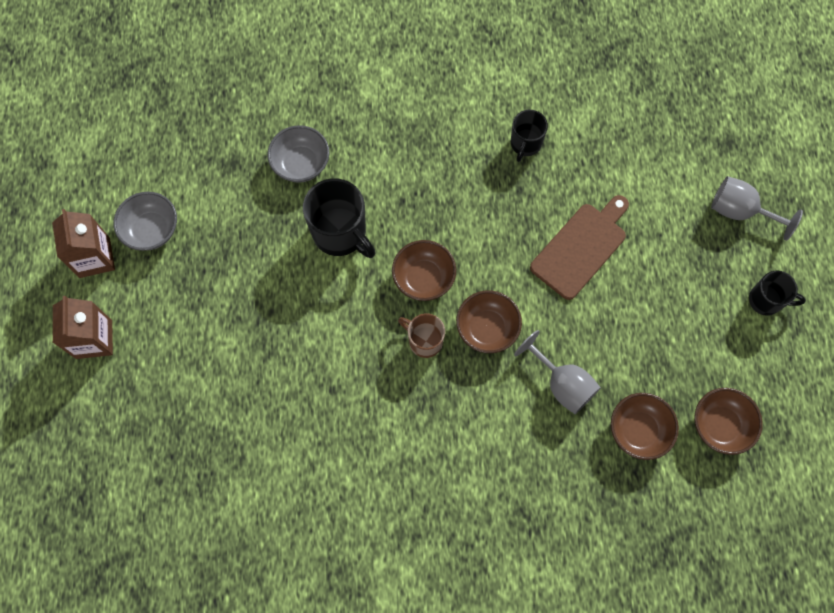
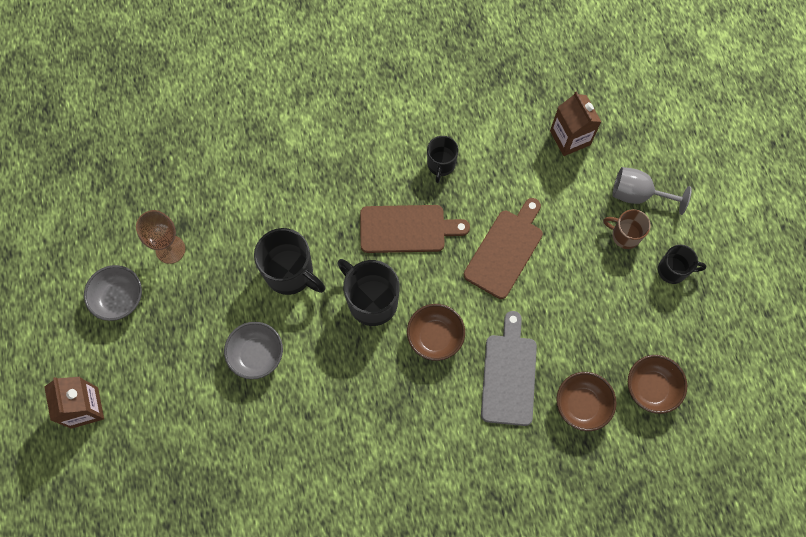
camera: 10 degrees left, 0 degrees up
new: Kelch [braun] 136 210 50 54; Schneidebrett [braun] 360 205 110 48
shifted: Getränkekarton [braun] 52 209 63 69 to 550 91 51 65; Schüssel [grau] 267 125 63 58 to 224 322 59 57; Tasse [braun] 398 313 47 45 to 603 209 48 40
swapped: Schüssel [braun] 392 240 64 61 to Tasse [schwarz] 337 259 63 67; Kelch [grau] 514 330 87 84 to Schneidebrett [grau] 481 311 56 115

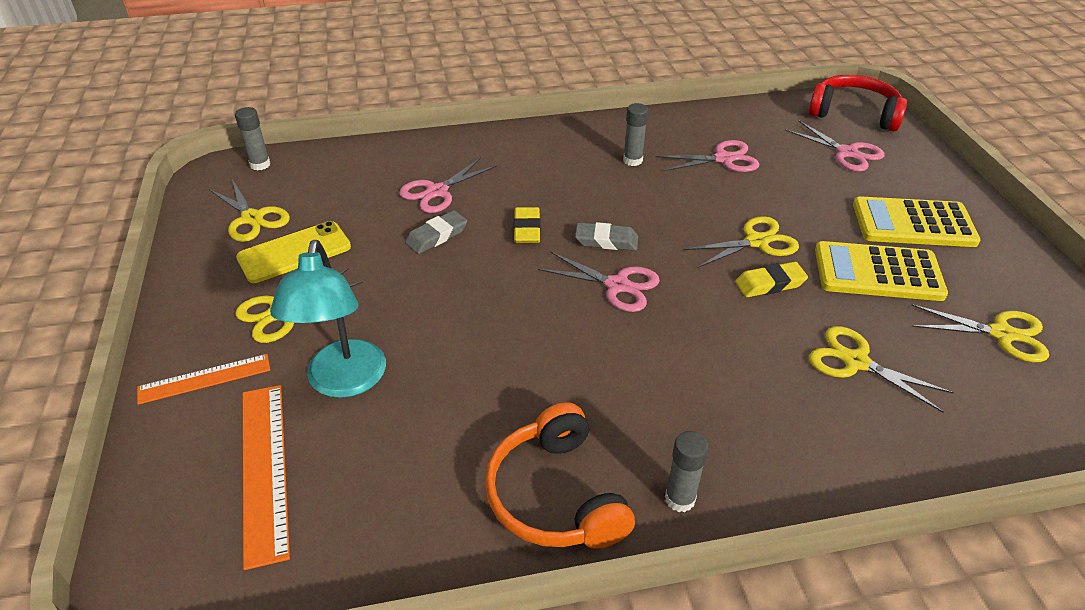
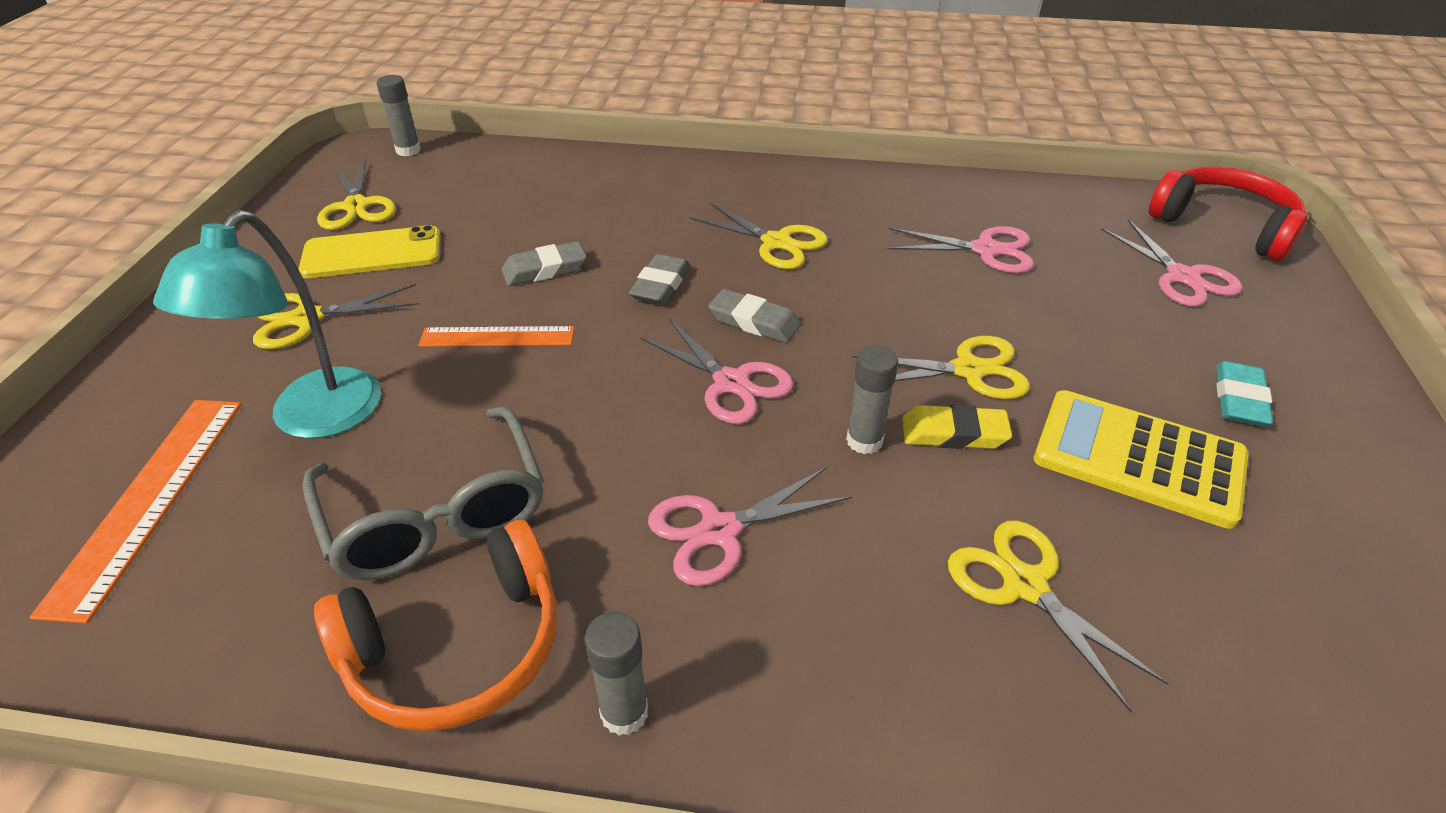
camera: 20 degrees right, 0 degrees up
new: Brille [grau] 302 406 242 174
shifted: Lineal [orange] 137 354 133 51 to 418 326 157 21; Schere [rosa] 399 157 98 56 to 648 467 204 119; Klebestift [grau] 623 103 25 63 to 846 345 52 109; Schere [gelb] 911 304 138 58 to 690 202 138 67
swapped: Taschenrechner [gelb] 853 196 128 51 to Radiergummi [türkis] 1216 361 57 65
repainted: Radiergummi [gelb] 514 207 27 36 to Radiergummi [grau] 629 254 61 50
rotated: Kopfhörer [orange] 485 402 150 147 = 314 520 243 212 120 degrees counterclockwise

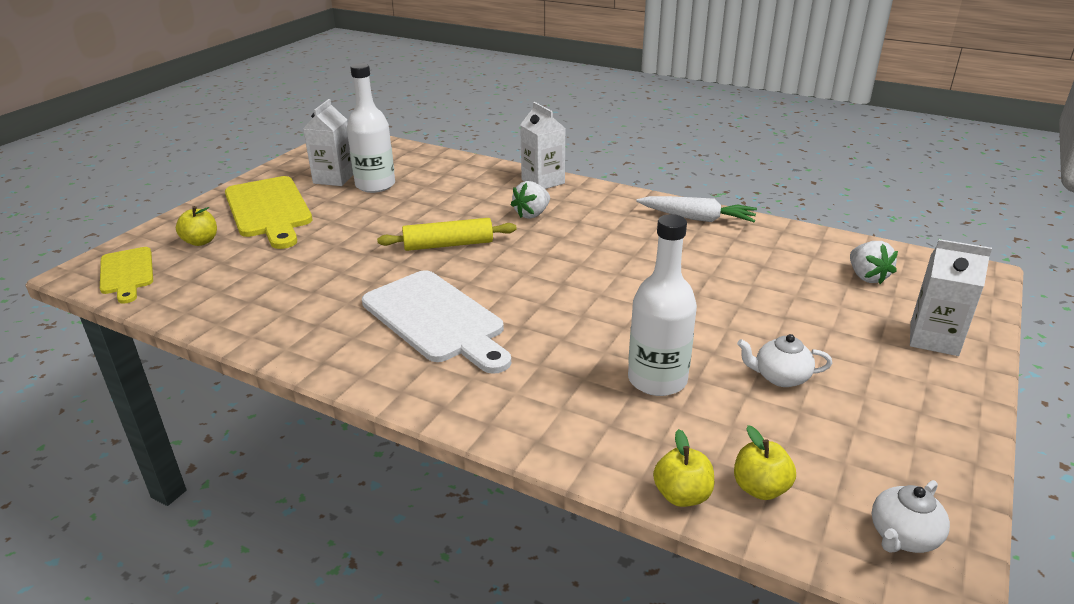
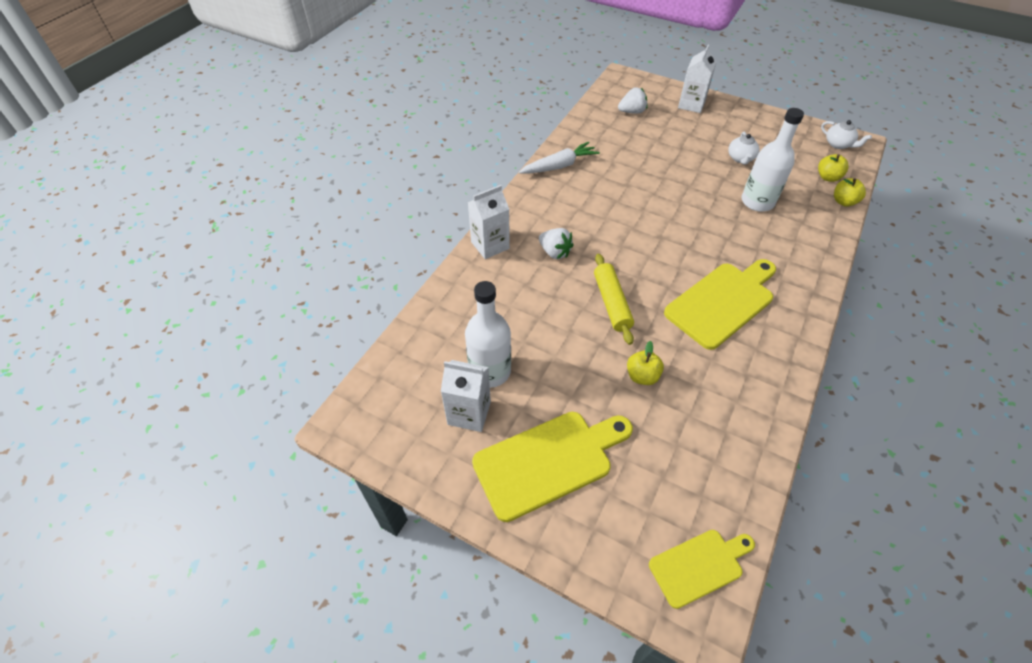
camera: 90 degrees left, 20 degrees up
shifted: Apfel [gelb] 176 206 41 40 to 627 341 37 44
repainted: Schneidebrett [weiß] 362 270 149 104 to Schneidebrett [gelb] 664 259 112 91
rotated: Karotte [weiß] 636 196 121 26 = 519 142 81 32 45 degrees clockwise

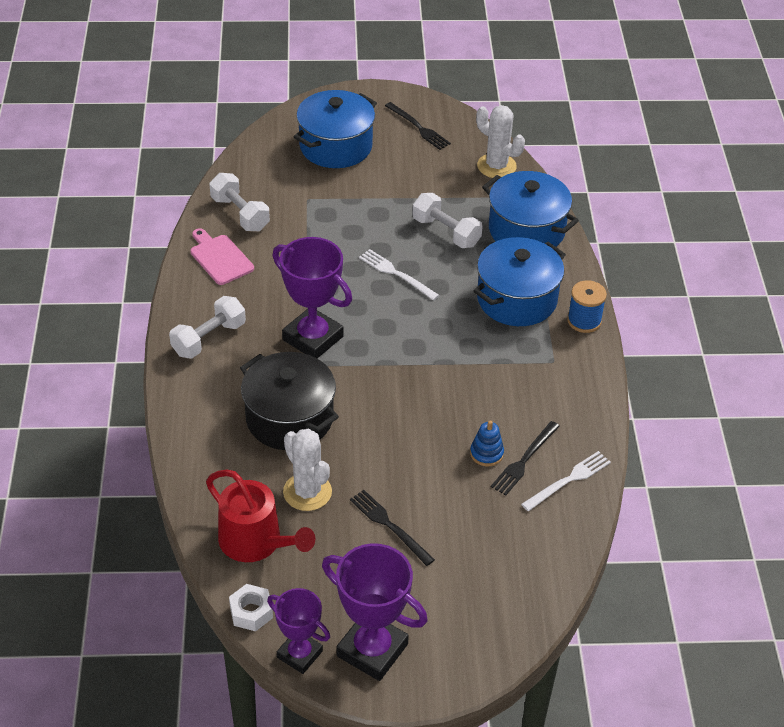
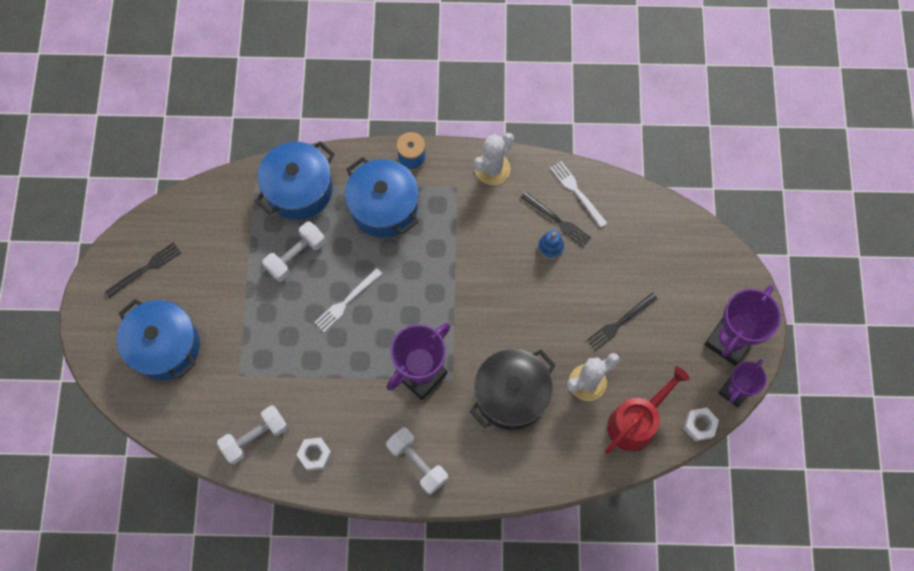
camera: 85 degrees left, 25 degrees up
shifted: Kaktus [weiß] 476 105 49 73 to 474 133 40 52
swapped: Schneidebrett [rosa] 190 228 64 57 to Sechskantmutter [weiß] 297 438 35 33

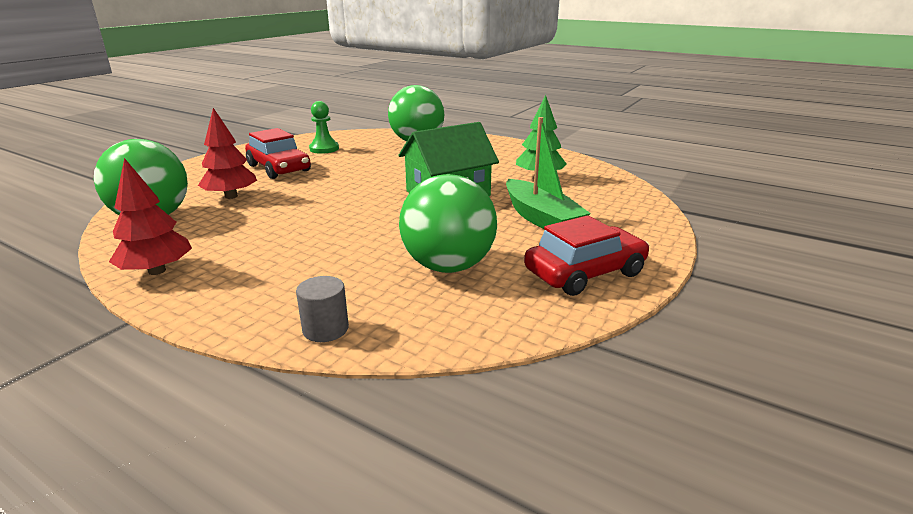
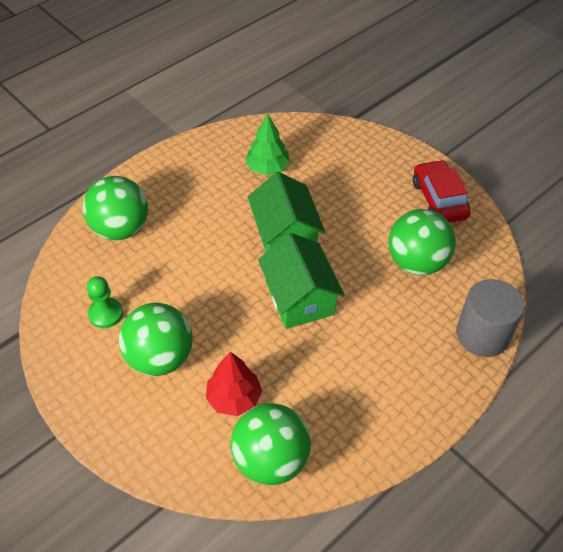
camera: 75 degrees left, 25 degrees up
gone: Baum [rot] 109 158 83 117; Boot [grün] 506 117 85 112
new: Haus [grün] 258 233 87 96
swapped: Auto [rot] 245 128 66 51 to Ball [grün] 119 303 74 73
scaled: Vollzylinder [grau] 296 276 53 66 = 456 279 68 78 x1.95

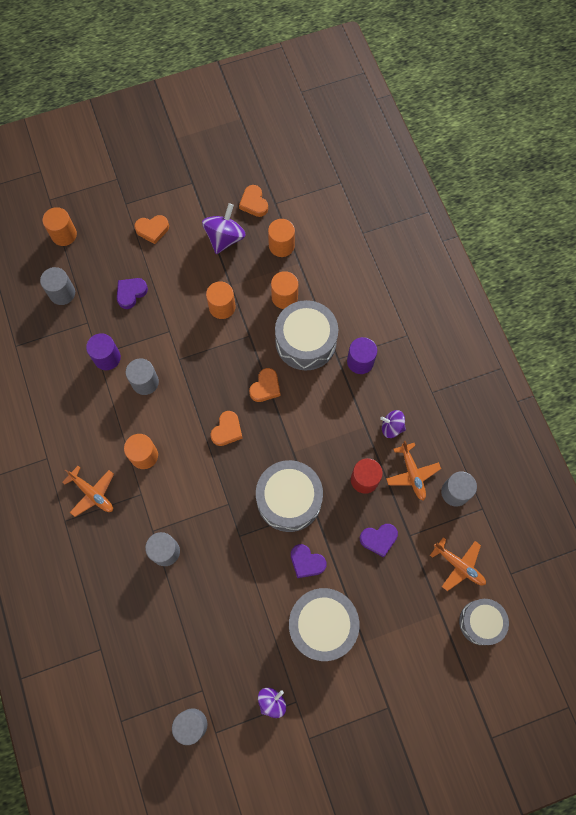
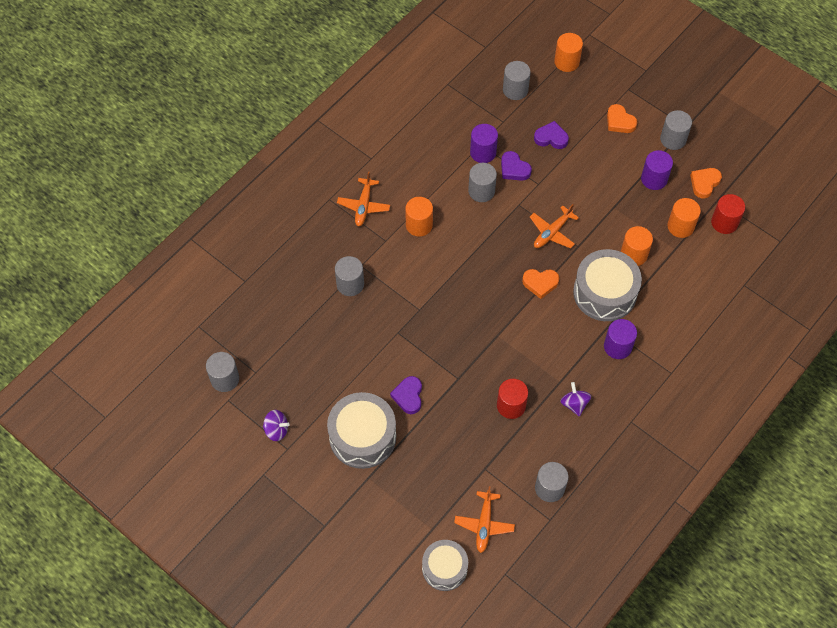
camera: 60 degrees right, 10 degrees down
gone: Vollzylinder [orange] 206 281 29 38; Herz [orange] 210 411 33 35; Trommel [grau] 256 460 67 72
new: Vollzylinder [grau] 660 110 32 40; Vollzylinder [rot] 711 194 34 40
shifted: Herz [lila] 360 524 38 33 to 501 151 31 30; Flugzeug [orange] 386 441 55 60 to 530 204 49 44
swapped: Kreisel [lila] 202 203 44 51 to Vollzylinder [lila] 641 150 32 40

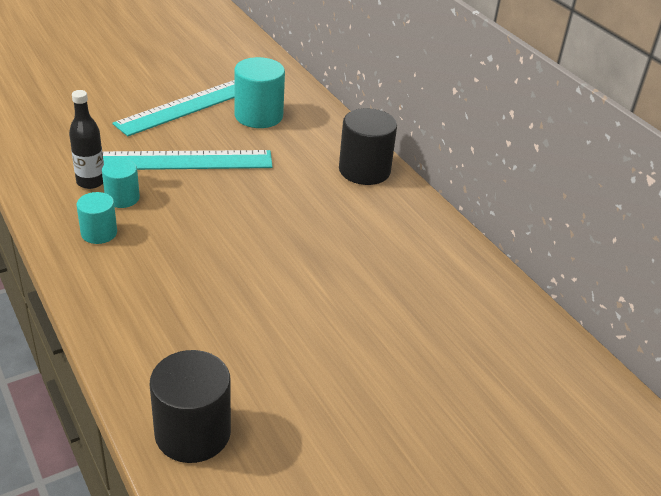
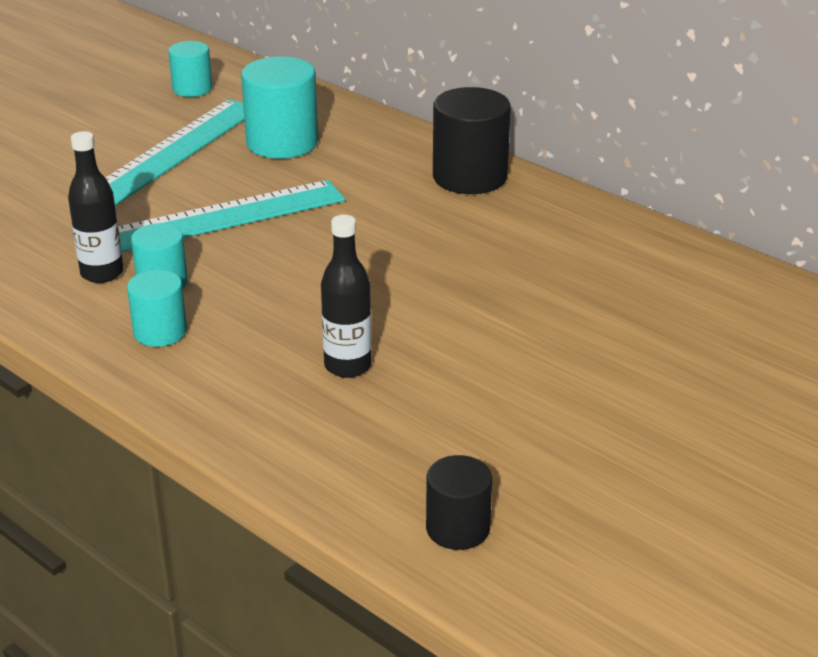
camera: 15 degrees left, 5 degrees down
new: Vollzylinder [türkis] 168 41 44 56; Flasche [schwarz] 321 215 51 163
scaled: Vollzylinder [schwarz] 150 350 81 113 = 426 455 66 95 x0.60

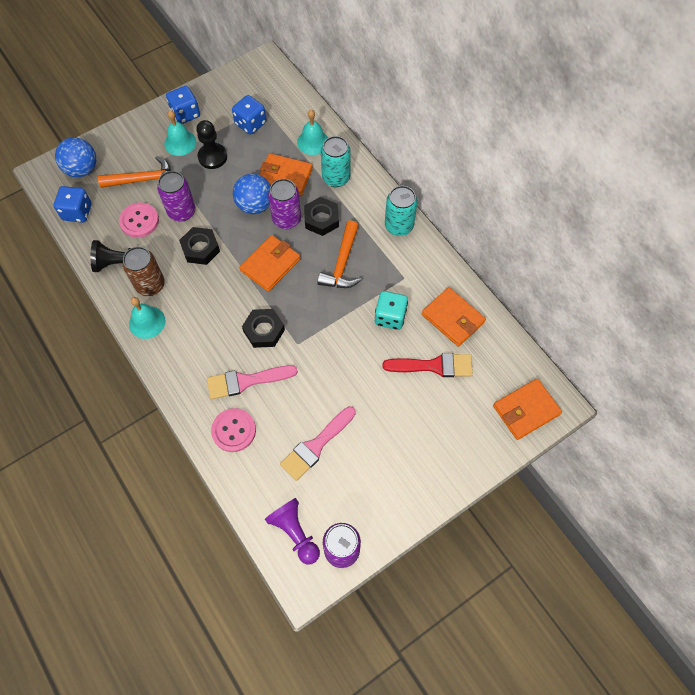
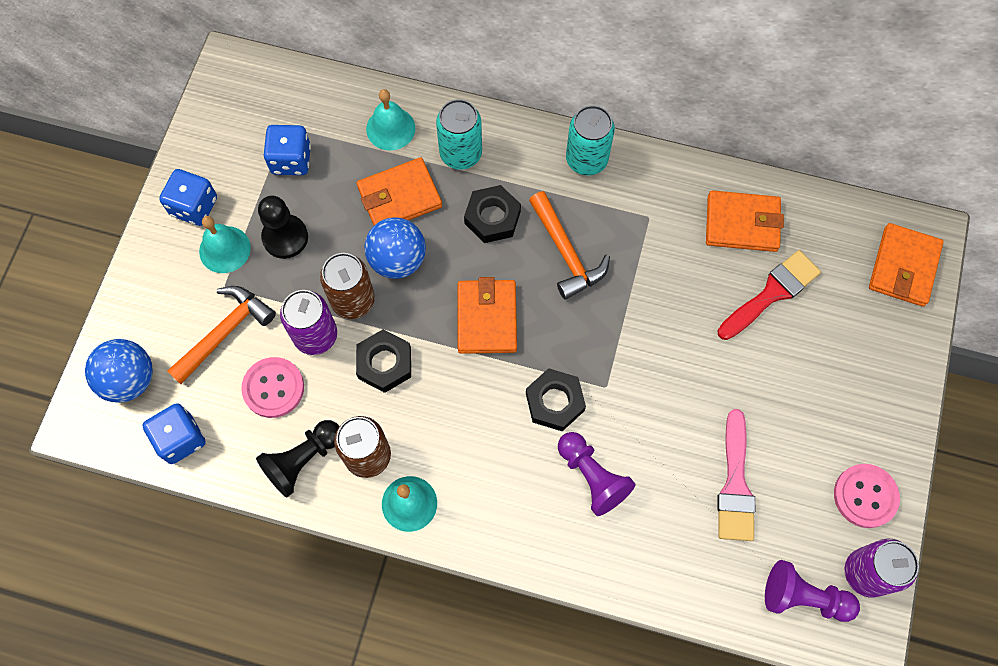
camera: 40 degrees left, 5 degrees up
gone: Dose [lila] 268 179 33 50; Spielwürfel [türkis] 375 291 33 39
new: Dose [braun] 320 253 55 66
shifted: Knopf [rosa] 211 408 45 44 to 834 464 66 64
swapped: Pinsel [rosa] 207 365 91 34 to Bauer [lila] 558 432 77 84

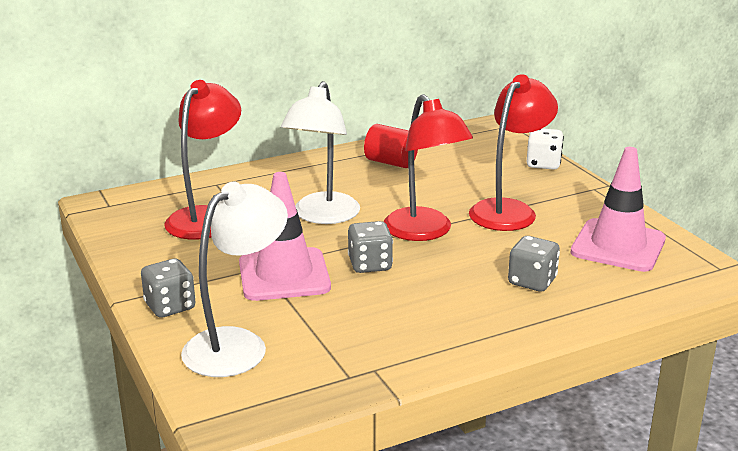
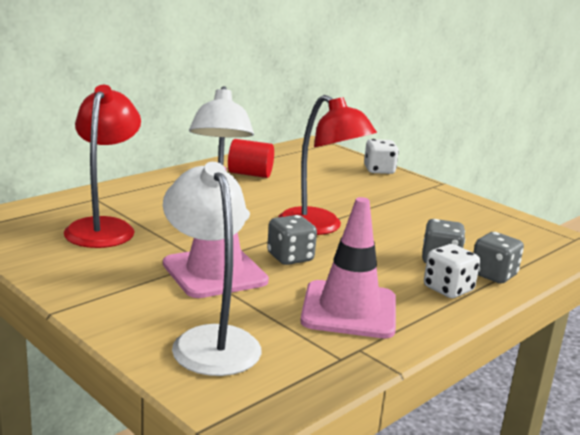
camera: 20 degrees left, 5 degrees down
gone: Lampe [rot] 469 74 89 157
new: Spielwürfel [weiß] 424 244 56 54
shifted: Spielwürfel [grau] 141 259 54 59 to 473 232 51 51; Leitkegel [rosa] 570 147 96 125 to 300 197 96 141
rotated: Lampe [weiß] 181 181 107 196 = 163 162 98 214 45 degrees counterclockwise

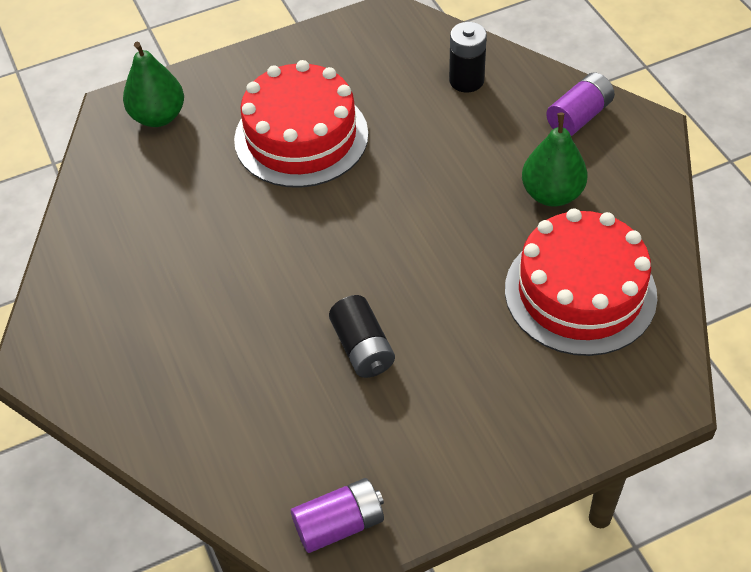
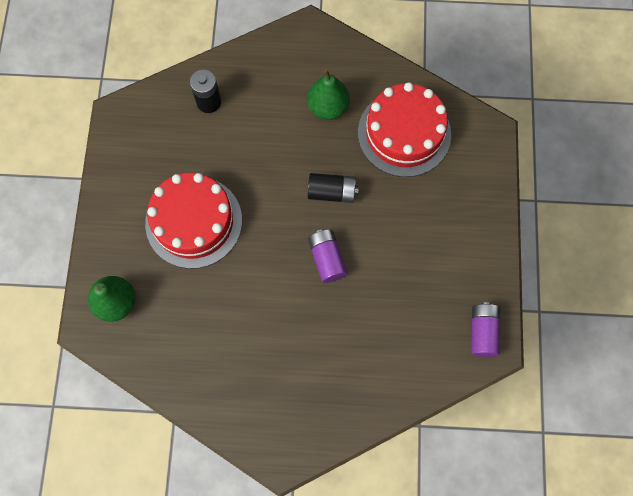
camera: 65 degrees left, 20 degrees up
shifted: Batterie [schwarz] 329 295 66 83 to 308 173 51 30; Batterie [lila] 546 73 69 63 to 308 229 40 54

